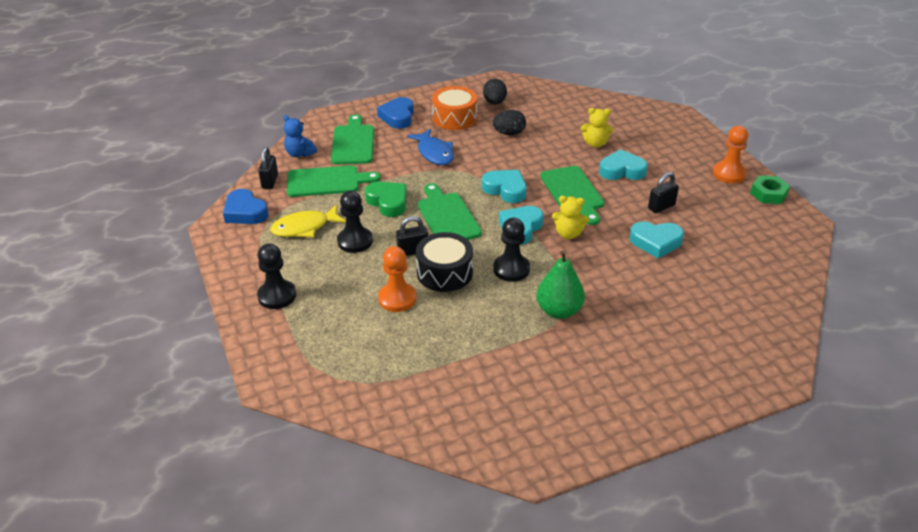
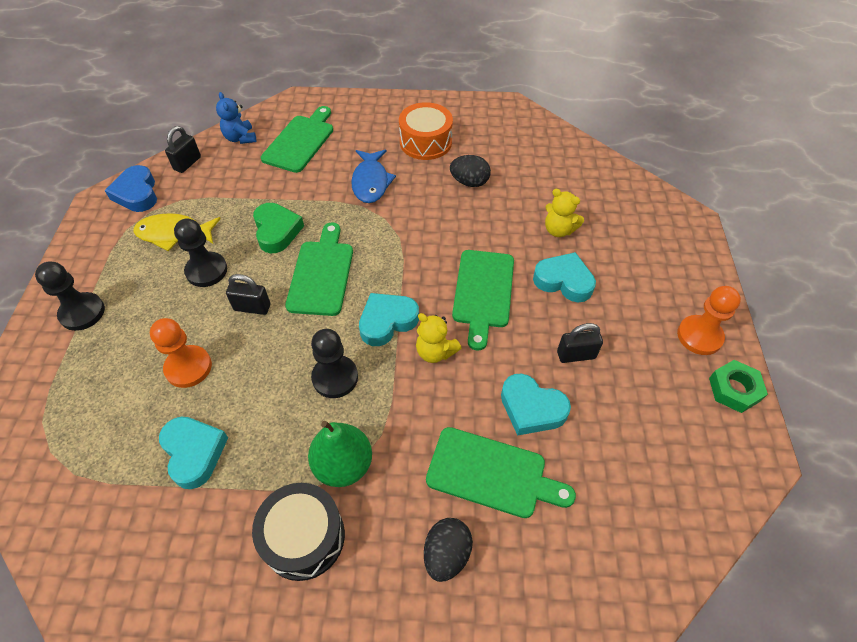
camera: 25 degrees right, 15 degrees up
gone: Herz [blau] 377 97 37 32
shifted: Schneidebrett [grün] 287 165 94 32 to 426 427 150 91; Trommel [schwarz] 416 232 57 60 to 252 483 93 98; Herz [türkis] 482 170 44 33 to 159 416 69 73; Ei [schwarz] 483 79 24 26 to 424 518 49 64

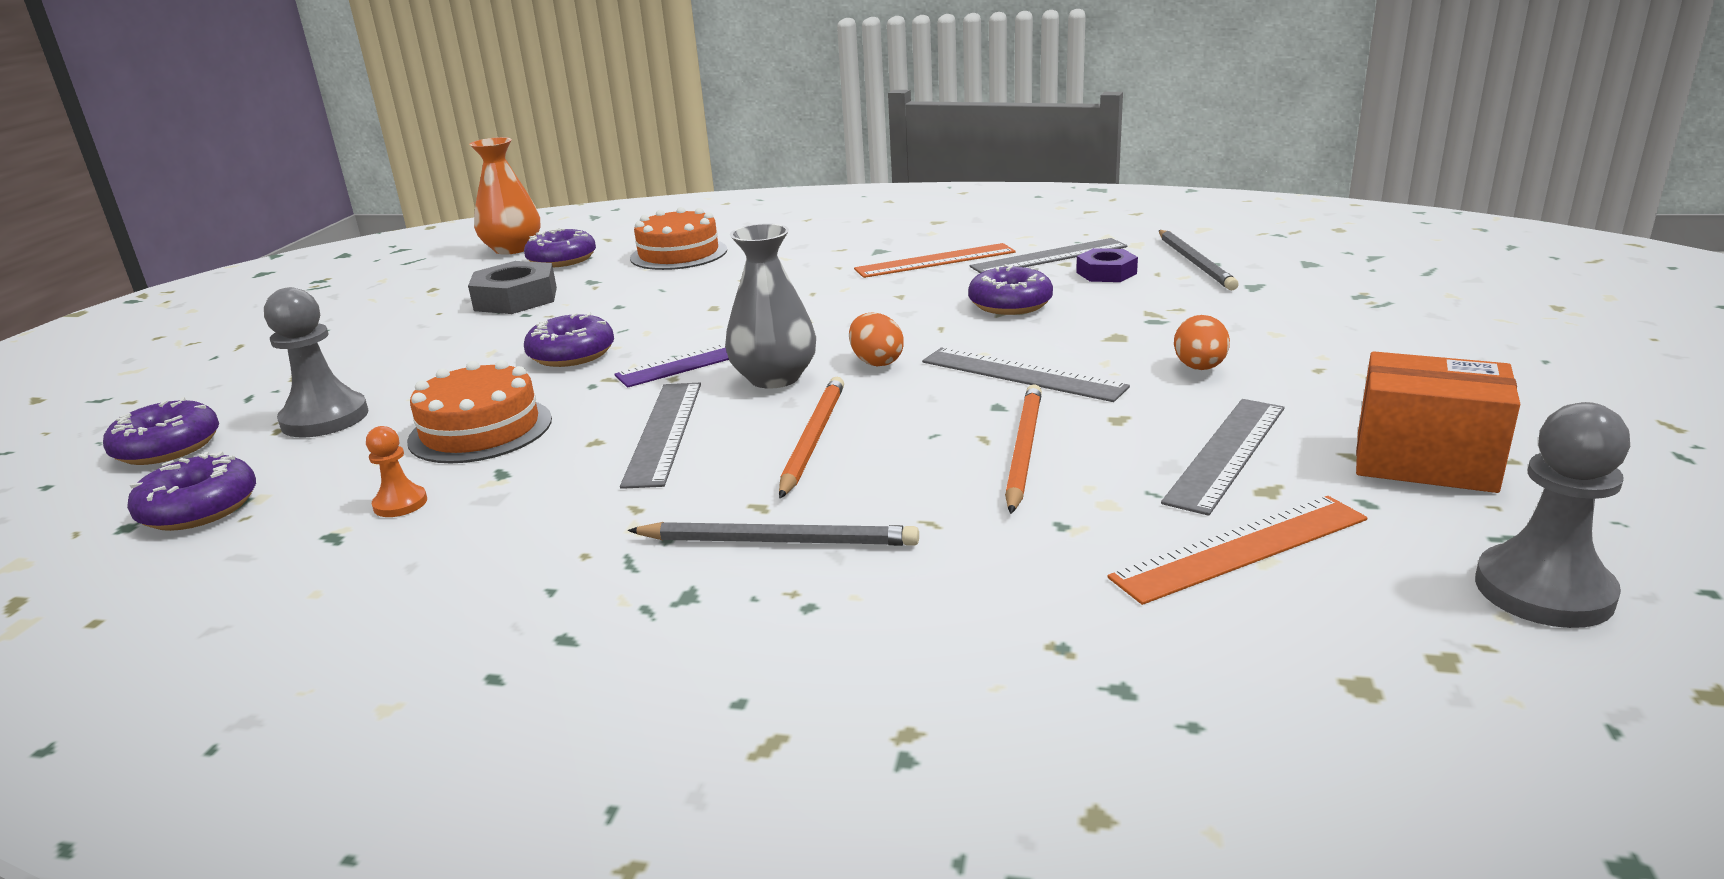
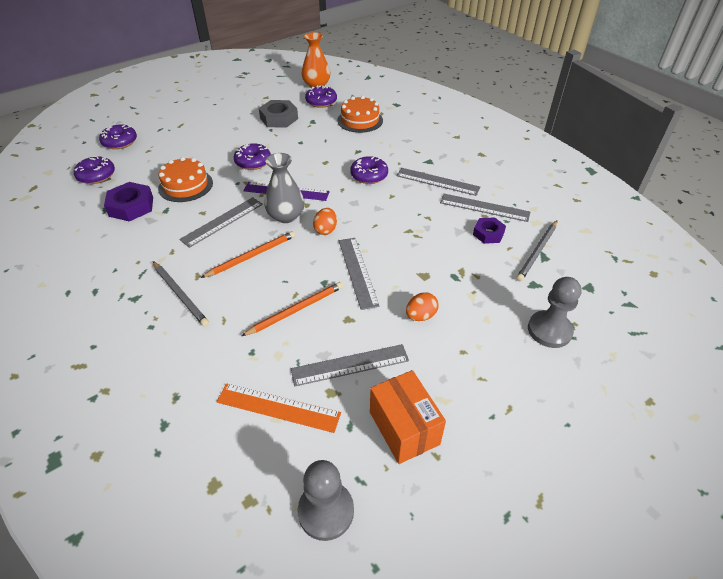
camera: 40 degrees right, 20 degrees up
shifted: Bauer [grau] 264 287 104 150 to 528 277 54 71; Donut [lila] 968 264 85 51 to 350 156 38 28
swapped: Bauer [orange] 366 426 61 91 to Sechskantmutter [lila] 104 182 49 40
repainted: Lineal [orange] 854 243 162 35 to Lineal [grau] 396 168 84 28

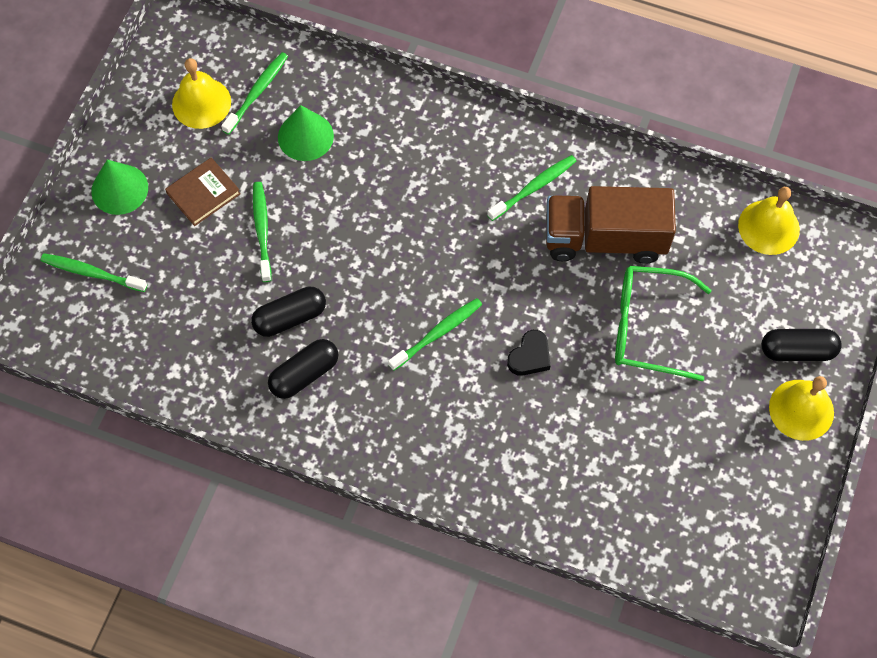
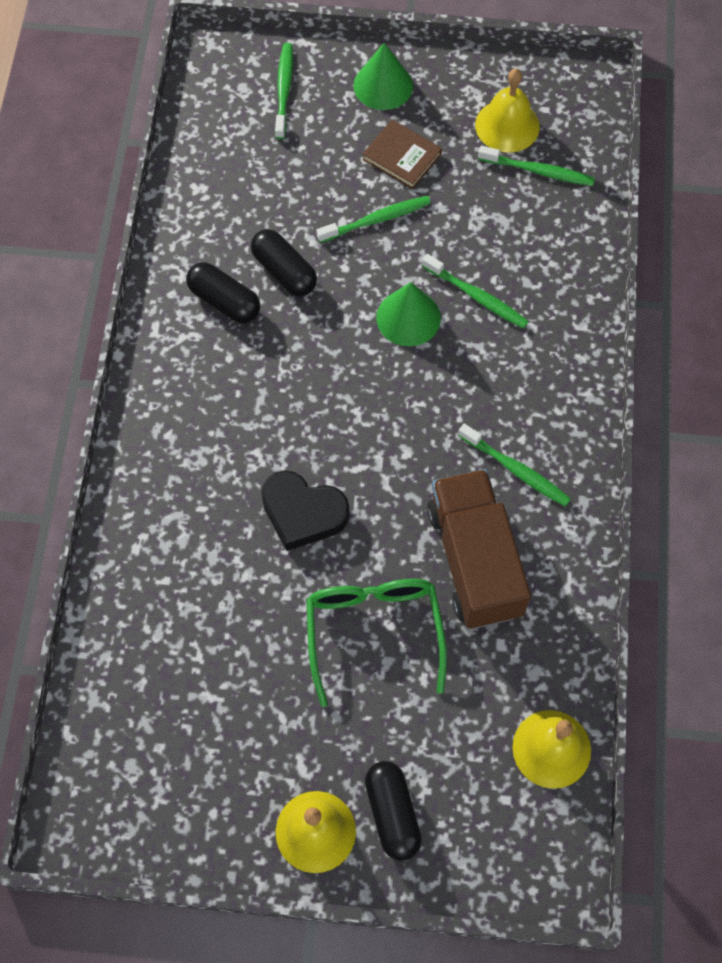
camera: 75 degrees right, 0 degrees up
shifted: Kegel [grün] 278 105 56 56 to 376 282 65 64; Zahnbürste [grün] 388 298 94 73 to 422 254 107 75
scaled: Herz [schwarz] 507 330 43 46 = 261 471 88 80 x1.57

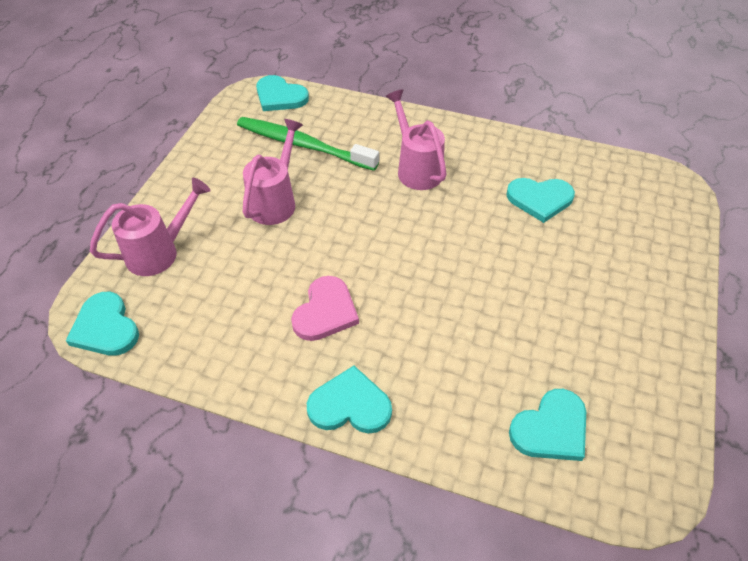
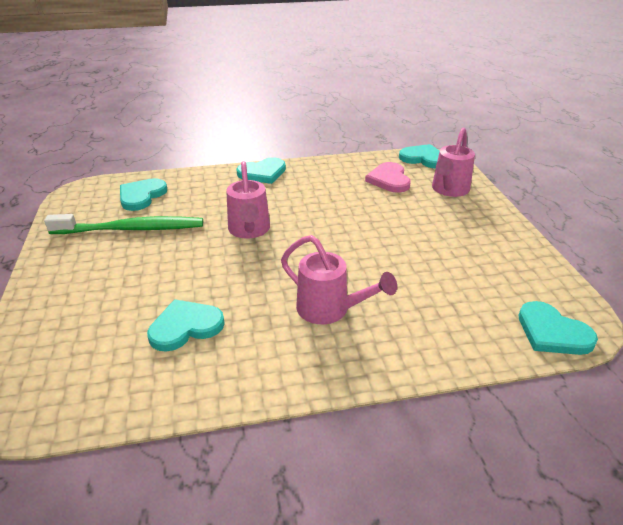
camera: 150 degrees right, 15 degrees down
shifted: Zahnbürste [grün] 237 117 142 54 to 44 214 159 20; Gießkanne [rosa] 243 119 60 106 to 226 161 44 77; Herz [rosa] 291 276 68 65 to 365 162 46 31
rotated: Herz [türkis] 256 75 53 36 = 519 301 79 54 135 degrees counterclockwise

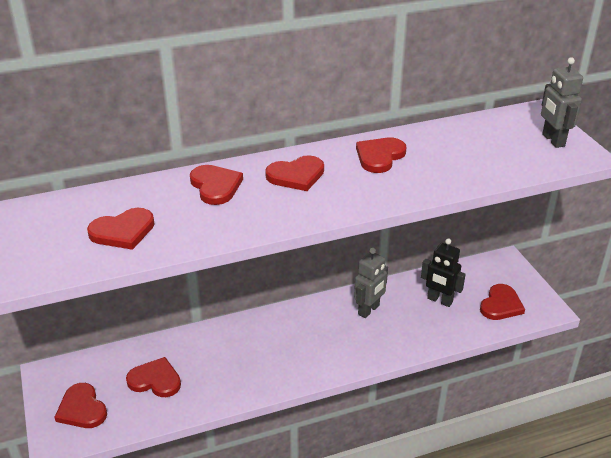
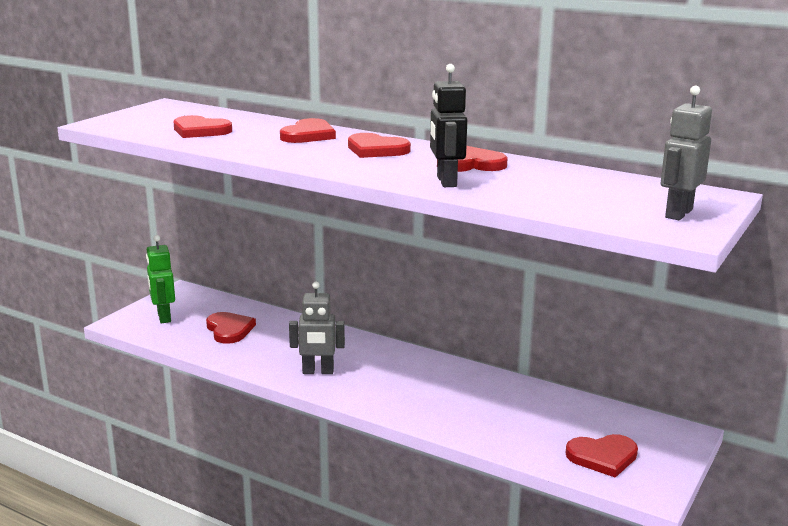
camera: 50 degrees right, 15 degrees down
shifted: Roboter [grau] 354 248 34 70 to 289 282 56 92; Roboter [schwarz] 421 238 45 69 to 430 64 37 123
swapped: Herz [rot] 54 383 53 45 to Roboter [grün] 146 235 29 88

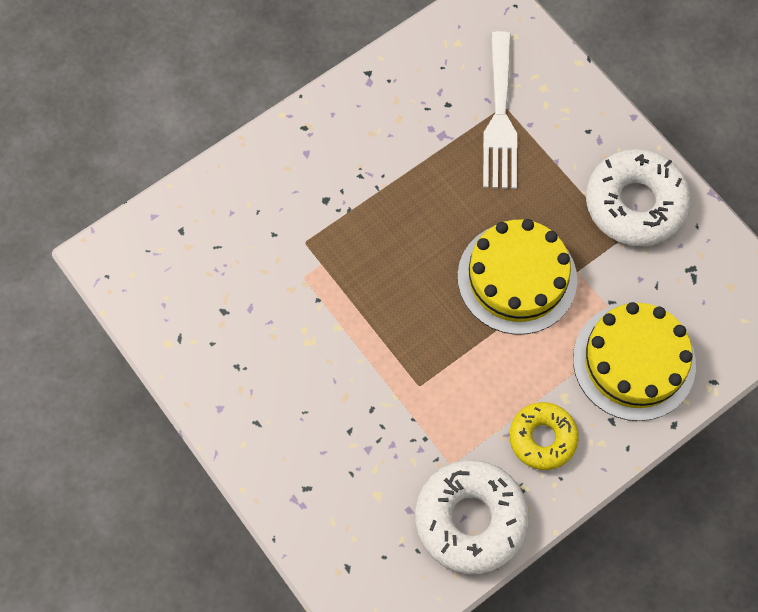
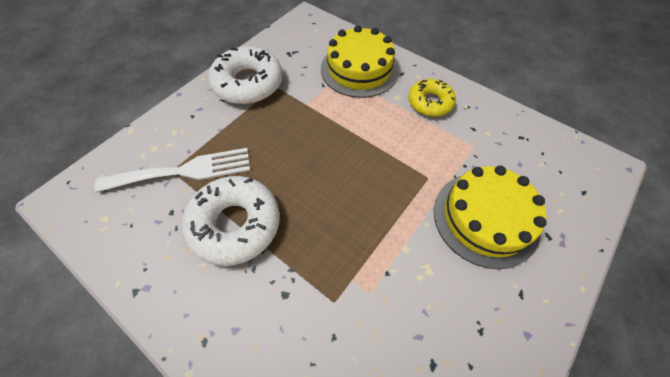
camera: 105 degrees left, 10 degrees down
shifted: Donut [weiß] 415 460 114 114 to 182 176 98 90; Kuchen [gelb] 457 219 120 116 to 434 166 113 103

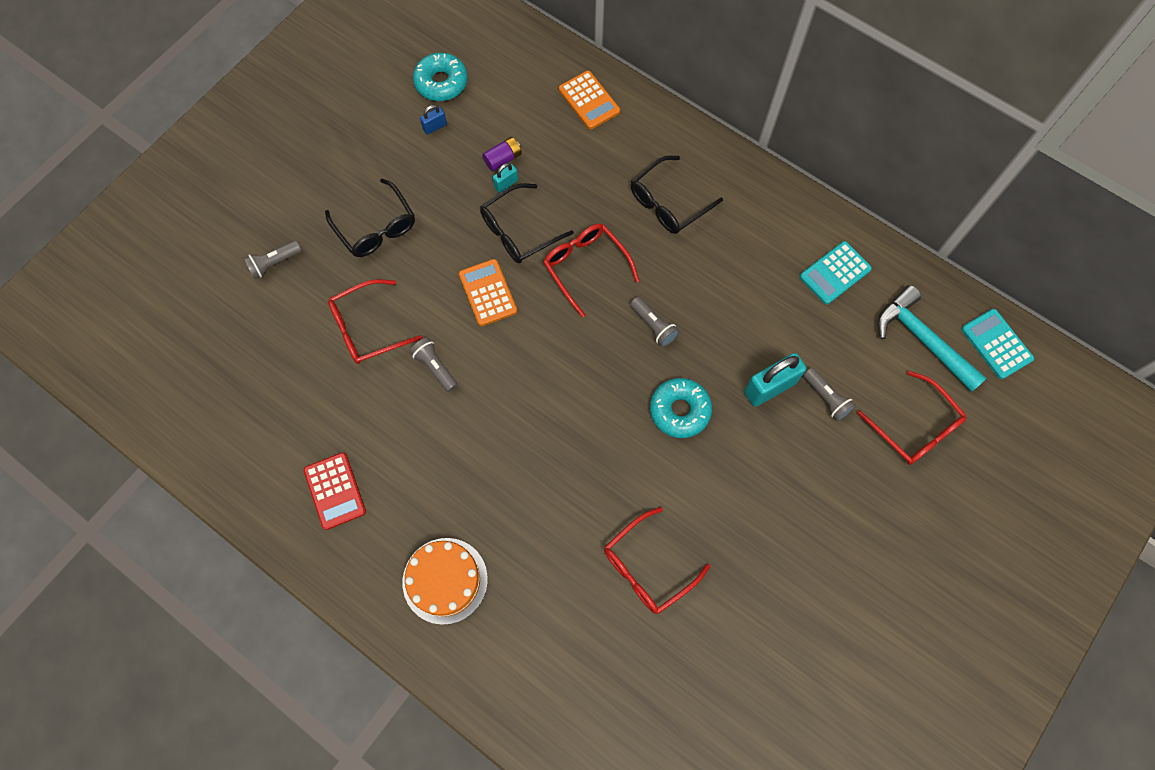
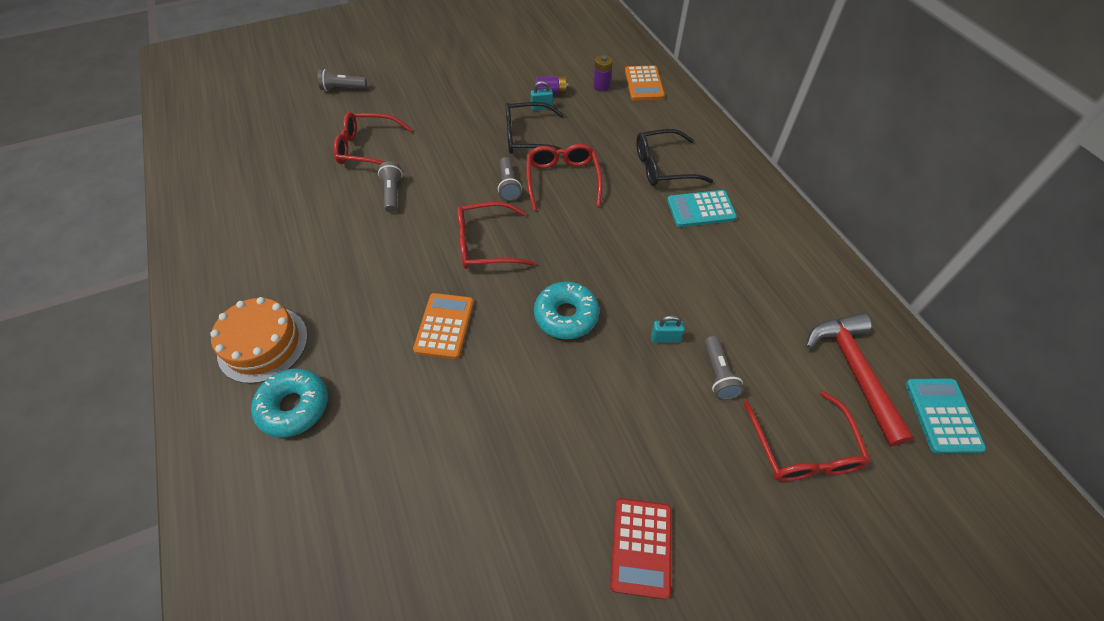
camera: 30 degrees right, 15 degrees down
gone: Brille [schwarz] 325 179 90 78; Vorhängeschloss [blau] 420 105 27 30
new: Batterie [lila] 593 55 20 36
shifted: Taschenrechner [rot] 304 452 62 78 to 610 498 62 101; Donut [türkis] 413 53 54 48 to 251 369 77 69; Taschenrechner [orange] 459 259 58 67 to 413 293 61 66; Brille [rot] 604 507 107 107 to 457 202 78 67; Taschenlampe [grau] 630 297 49 50 to 498 157 24 44; Taschenrechner [türkis] 800 241 72 63 to 667 190 70 37
repainted: Hammer [türkis] 877 285 110 107 to Hammer [rot] 806 313 108 133
scaled: Vorhängeschloss [türkis] 744 353 62 54 = 651 315 34 28 x0.50

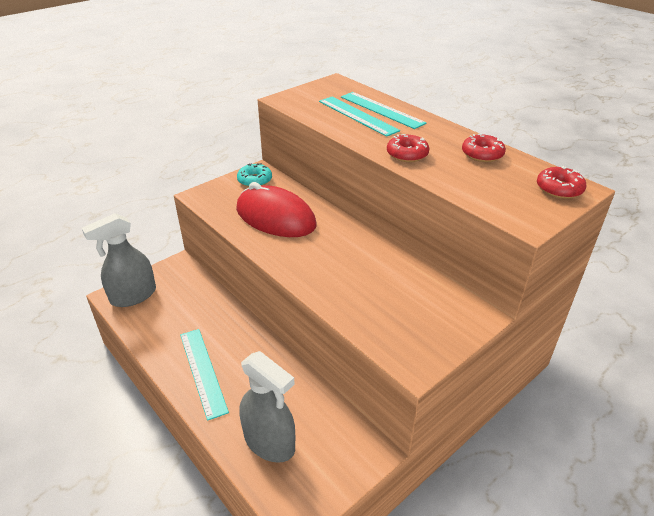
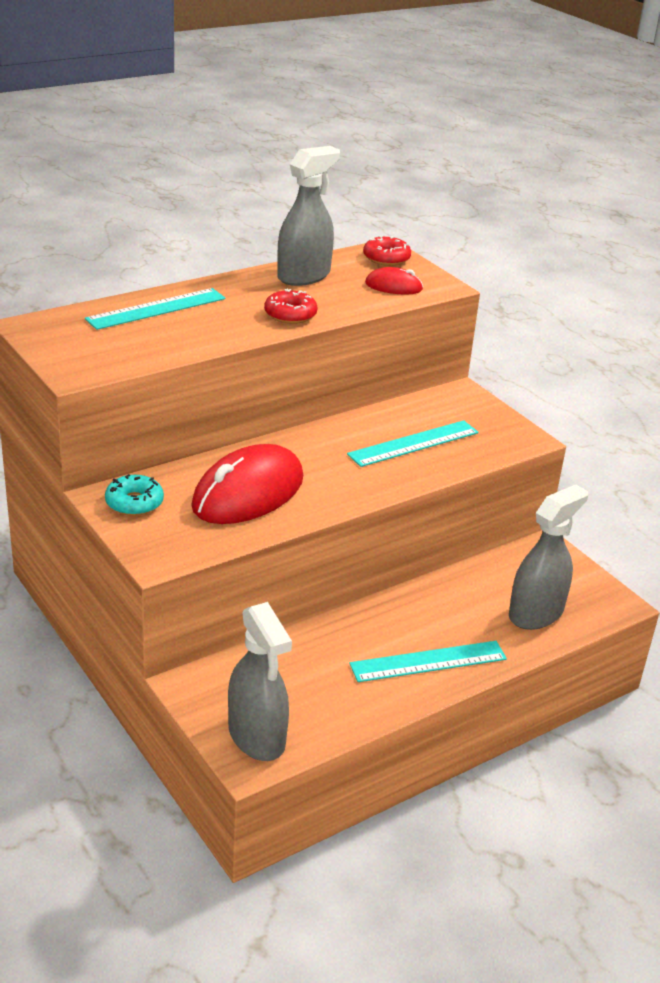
camera: 85 degrees left, 5 degrees down
new: Computermaus [rot] 365 267 58 28
shifted: Lineal [türkis] 319 97 81 40 to 347 420 131 47
swapped: Donut [rot] 462 134 44 28 to Sprühflasche [grau] 277 146 63 140

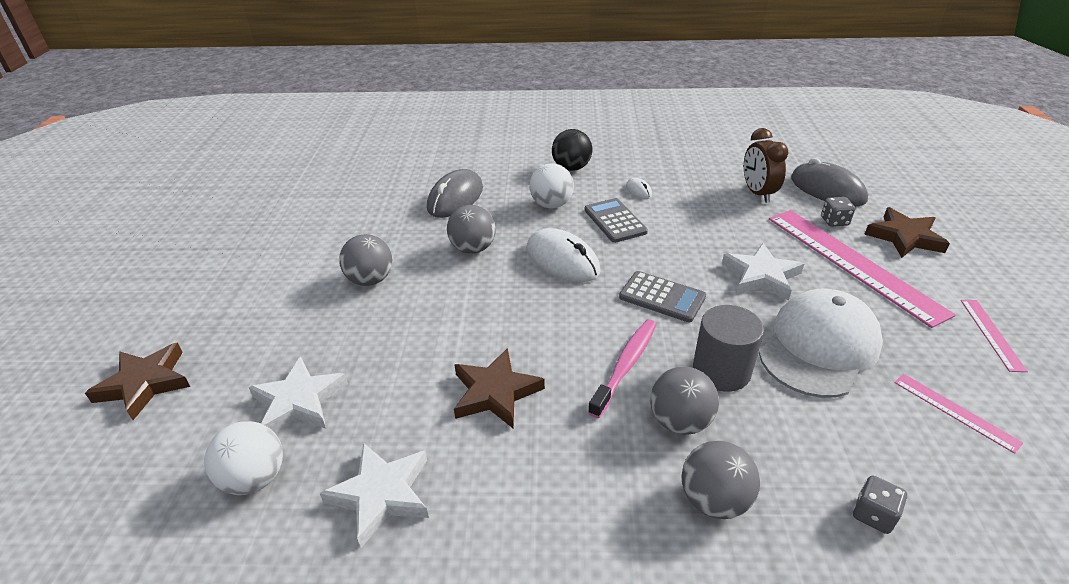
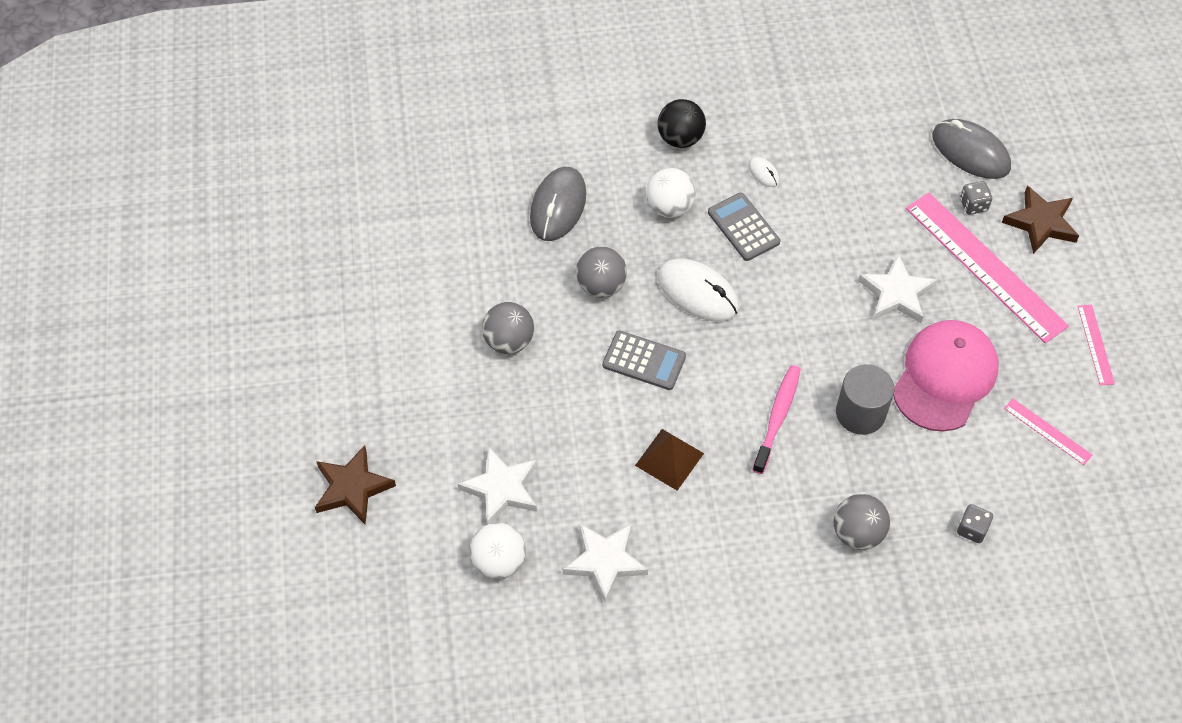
camera: 10 degrees left, 20 degrees up
gone: Ball [grau] 650 366 69 69; Wecker [braun] 744 128 45 75
shifted: Taschenrechner [grau] 619 271 87 51 to 602 330 84 60
swapped: Stern [braun] 454 348 91 81 to Pyramide [braun] 635 429 69 62
repainted: Kappe [weiß] 759 289 124 109 to Kappe [rosa] 893 320 105 112

